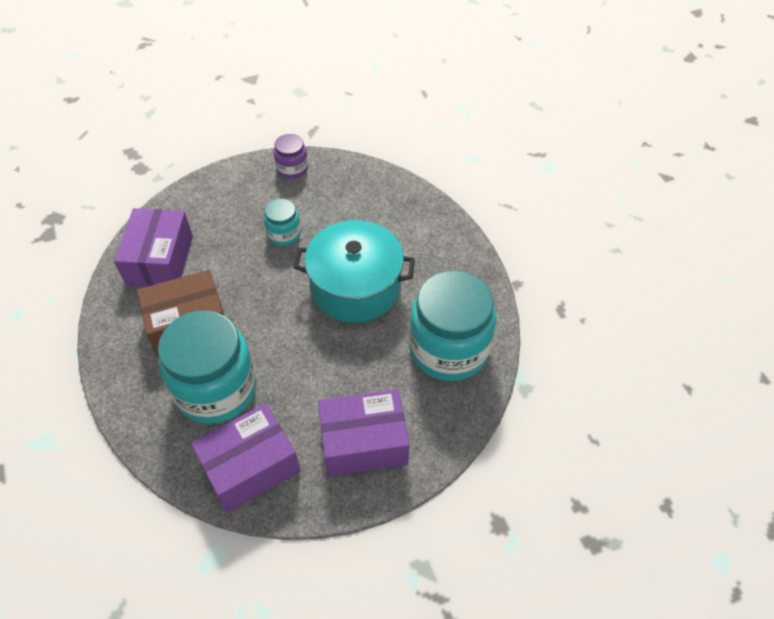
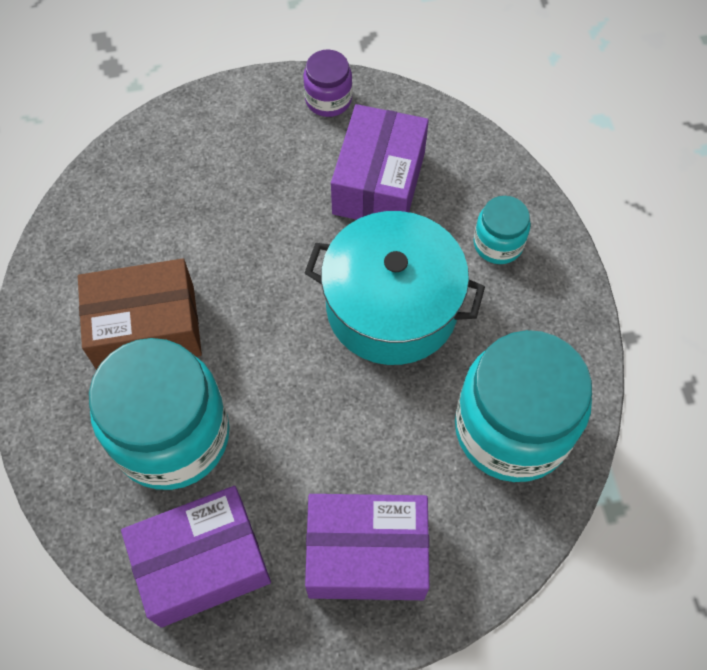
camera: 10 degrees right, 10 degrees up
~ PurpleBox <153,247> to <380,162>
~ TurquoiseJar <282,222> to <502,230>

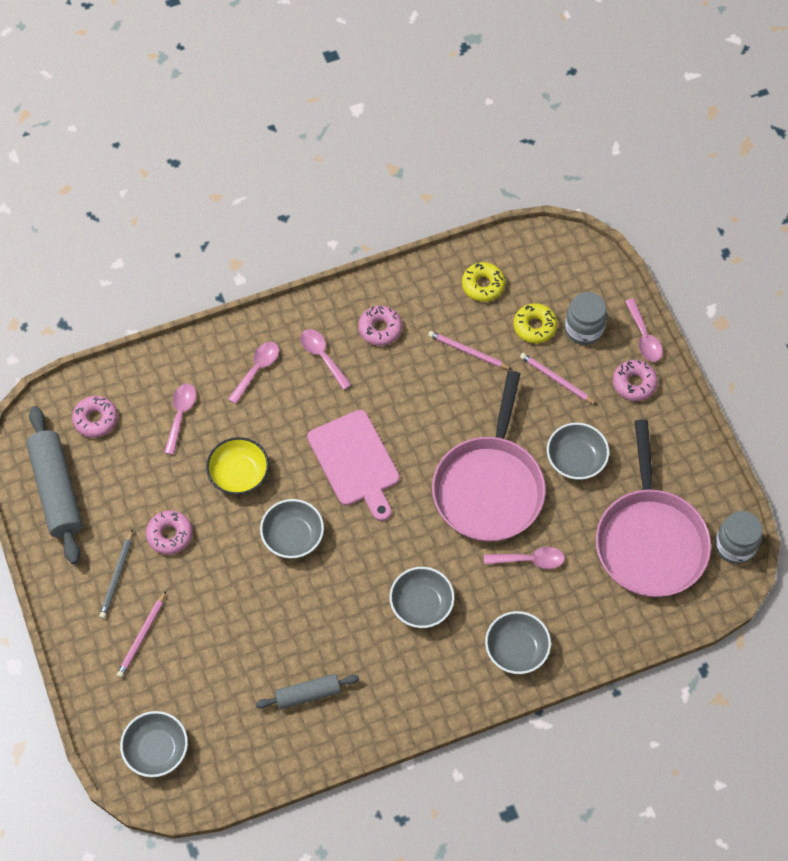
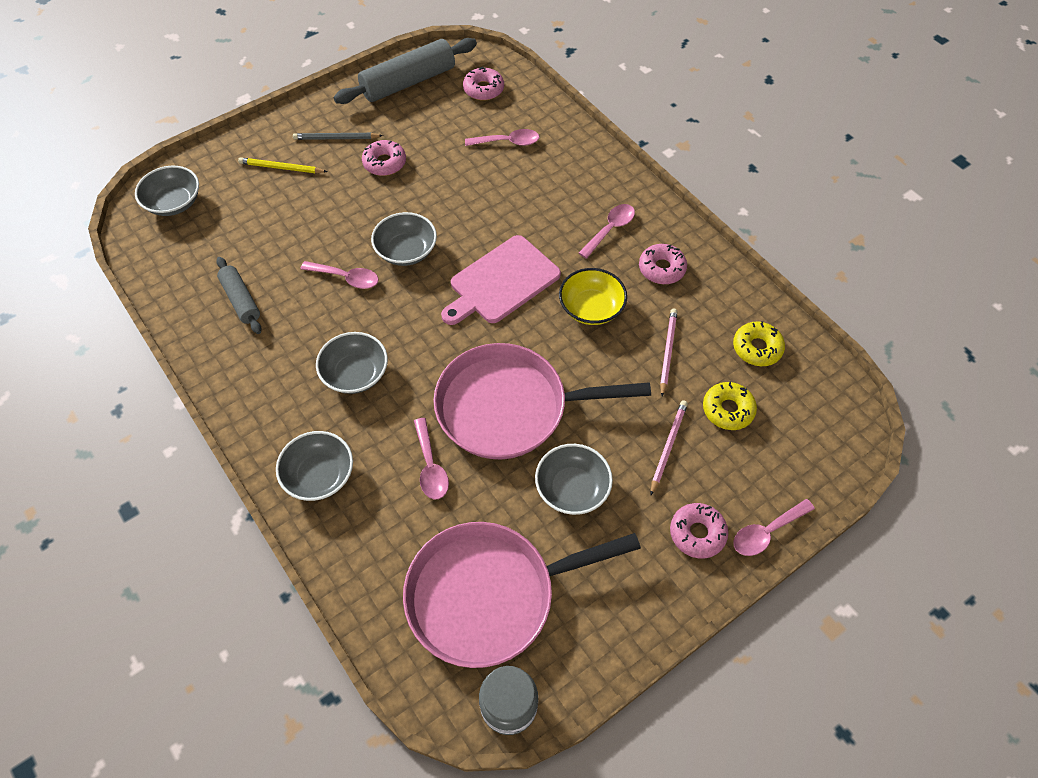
camera: 75 degrees right, 5 degrees down
- GreyJar <586,318>
~ YellowBowl <237,466> to <593,296>
~ PinkSpoon <253,373> to <339,275>
~ PinkPencil <141,634> to YellowPencil <282,165>

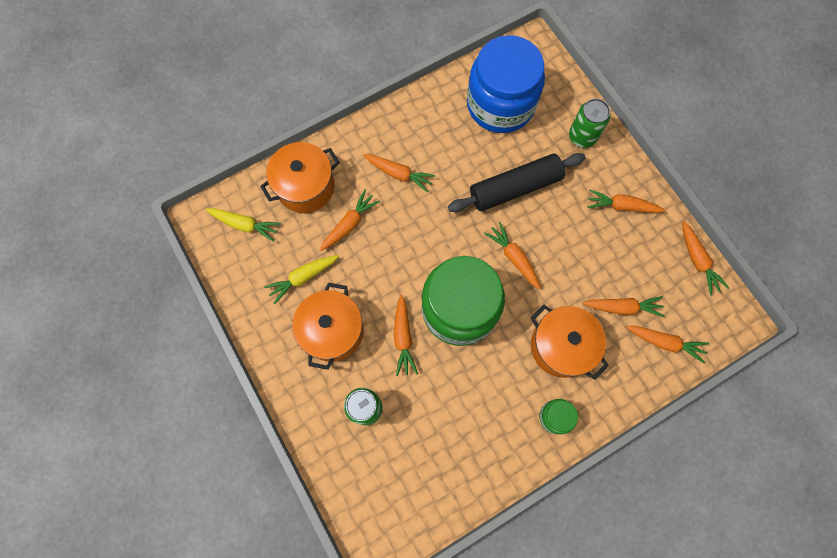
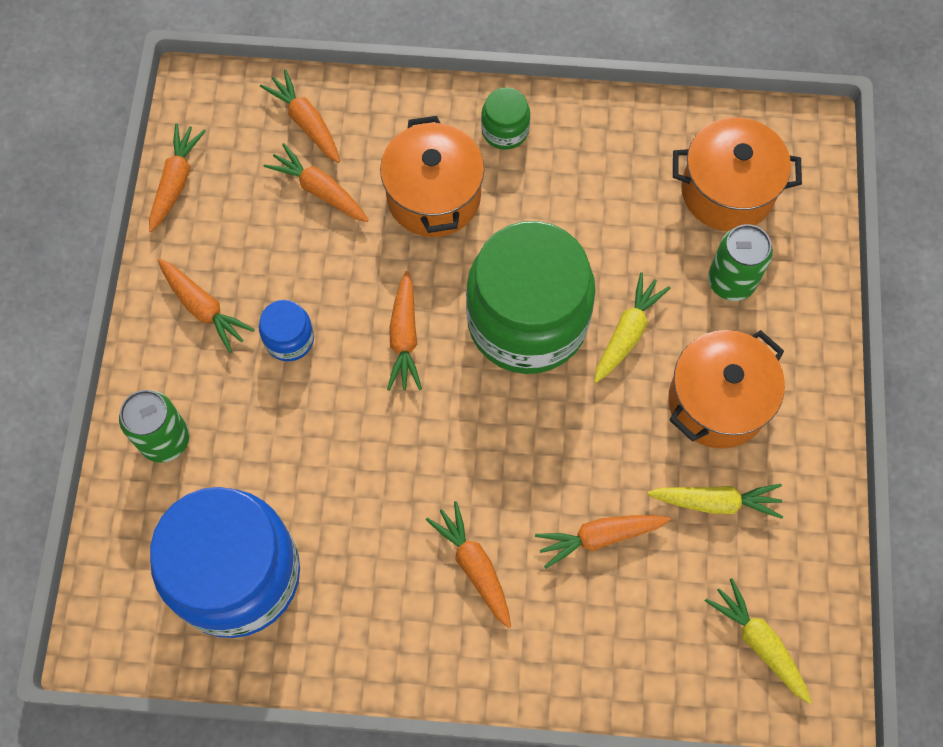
camera: 145 degrees left, 5 degrees down
- BlackRollingPin <516,182>
+ BlueJar <286,330>
~ OrangePot <300,177> to <737,174>
~ OrangeCarrot <406,335> to YellowCarrot <632,327>

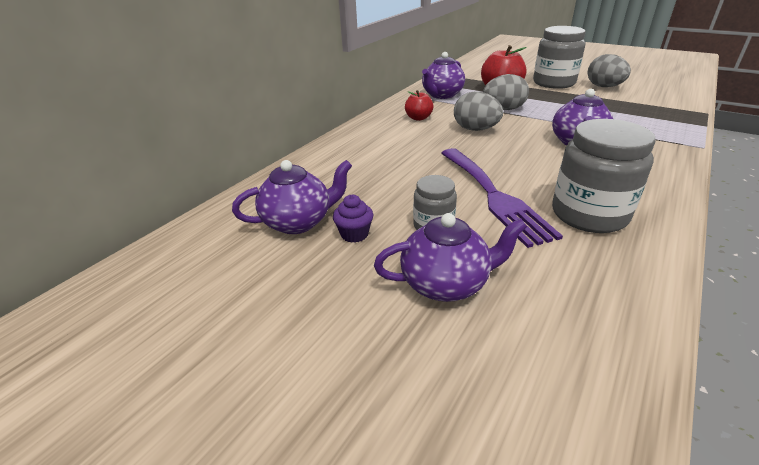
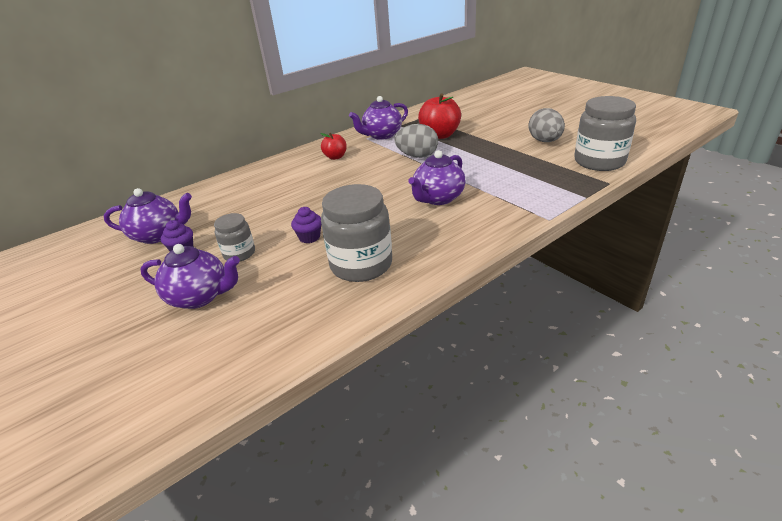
camera: 20 degrees right, 0 degrees up
- GreyEgg <478,111>
~ GreyJar <559,57> to <605,133>
~ PurpleFork <502,198> to PurpleCupcake <306,225>

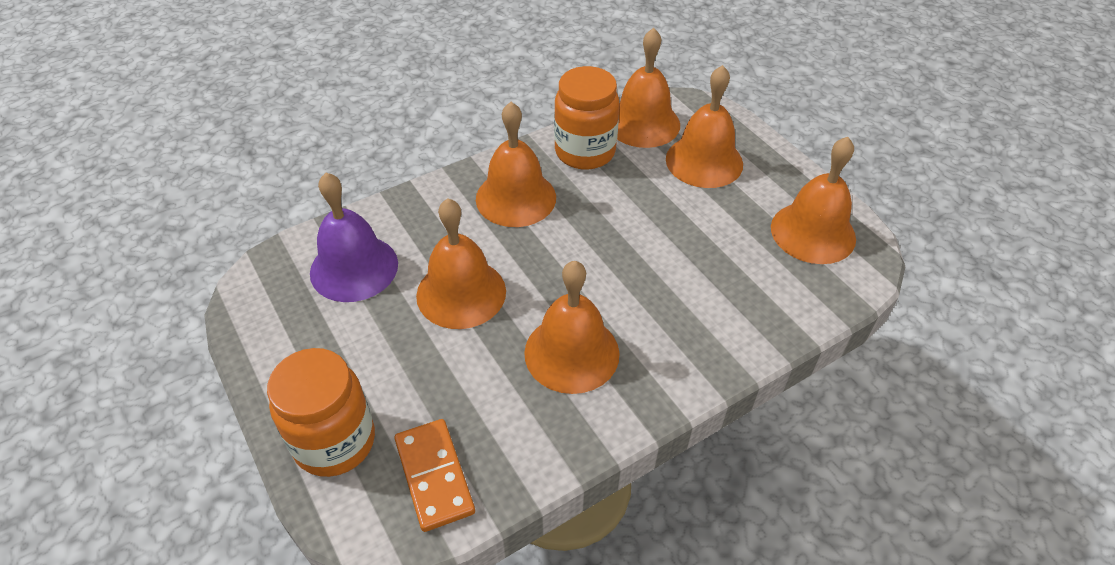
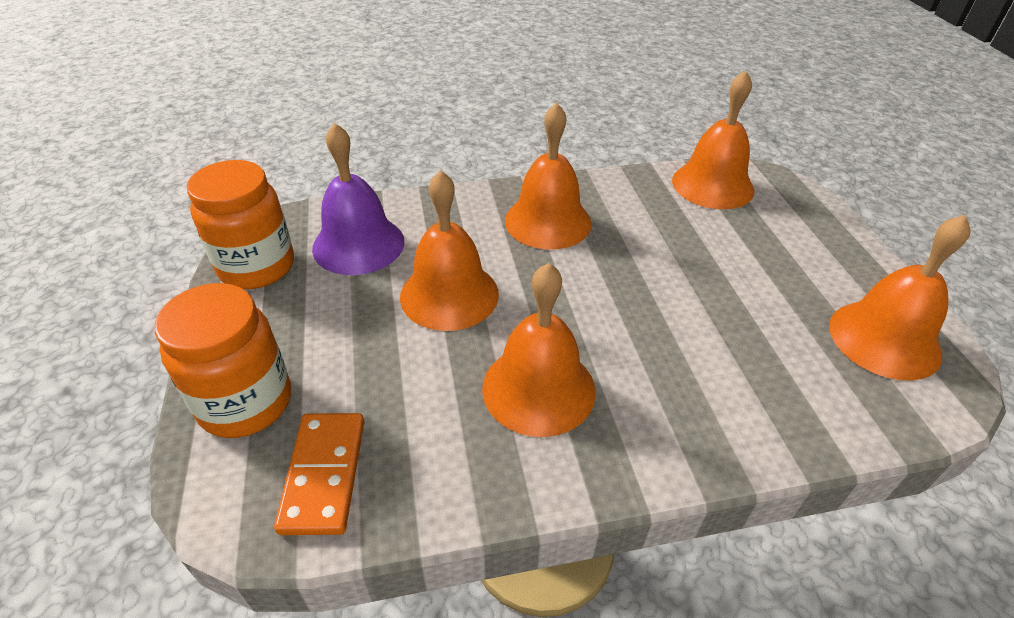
camera: 20 degrees right, 5 degrees down
- OrangeBell <704,126>
~ OrangeJar <586,118> to <240,224>

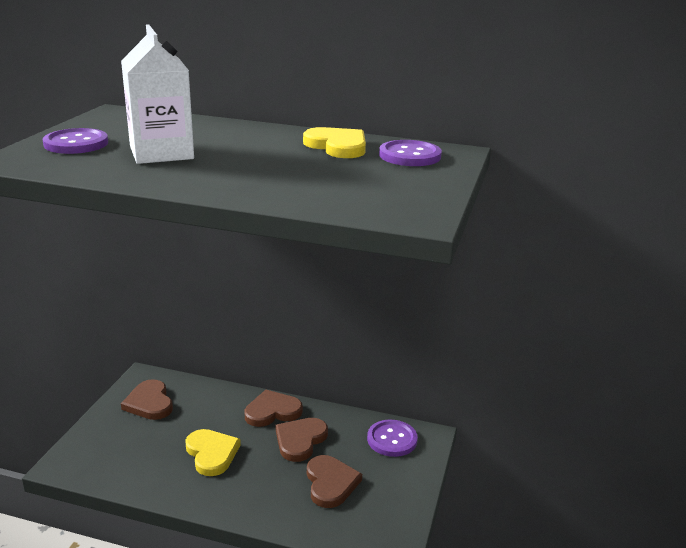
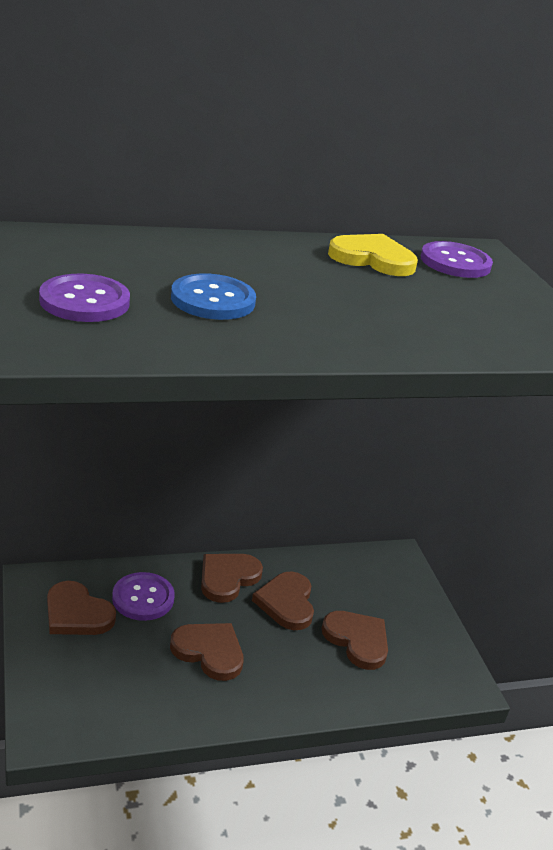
camera: 35 degrees left, 5 degrees up
~ PurpleButton <392,438> to <143,596>
~ WhiteCarton <157,94> to BlueButton <213,296>
~ YellowHeart <213,452> to BrownHeart <207,652>

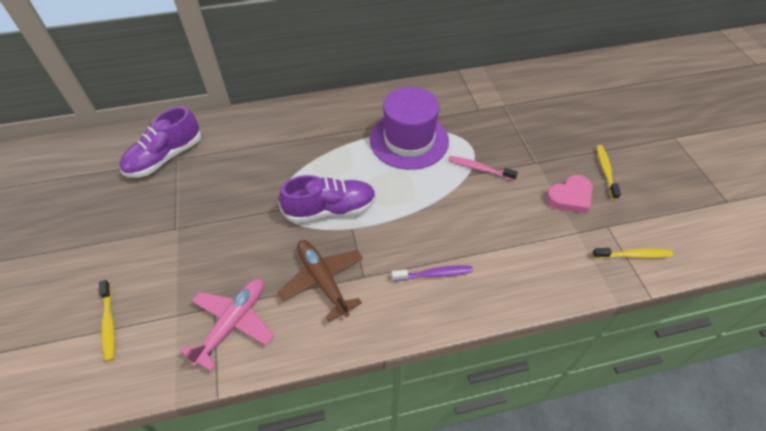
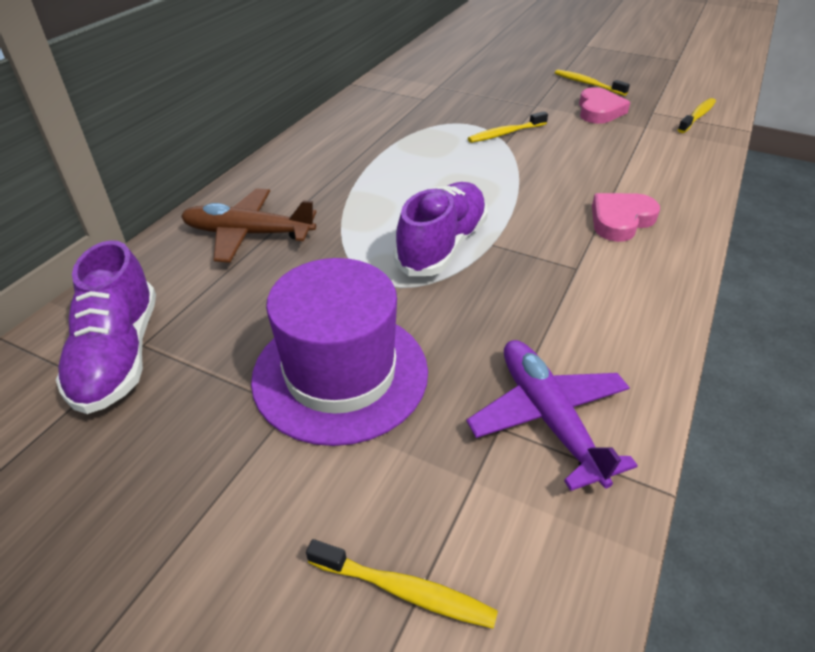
camera: 50 degrees left, 10 degrees down
~ BrownPlane <320,281> to <248,225>
~ PurpleHat <409,128> to <339,352>
~ PurpleToothbrush <432,273> to PinkHeart <626,217>
~ PinkPlane <227,325> to PurplePlane <552,415>
~ PinkToothbrush <483,168> to YellowToothbrush <508,127>

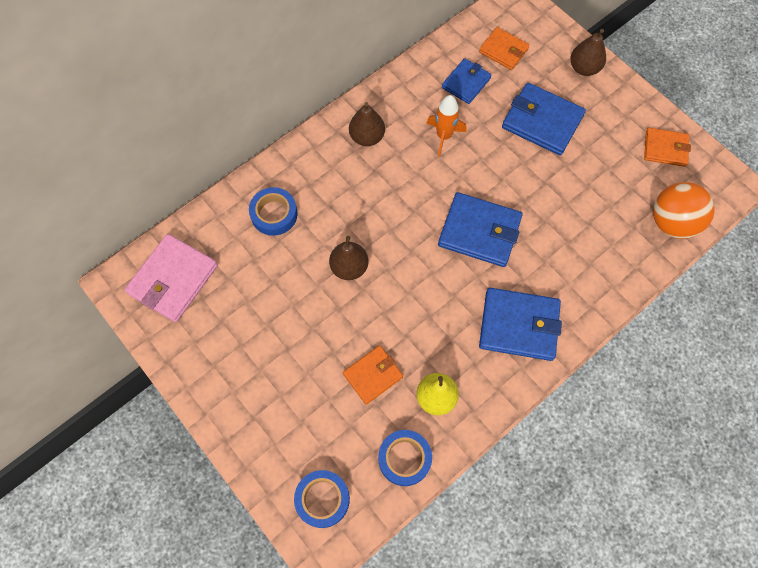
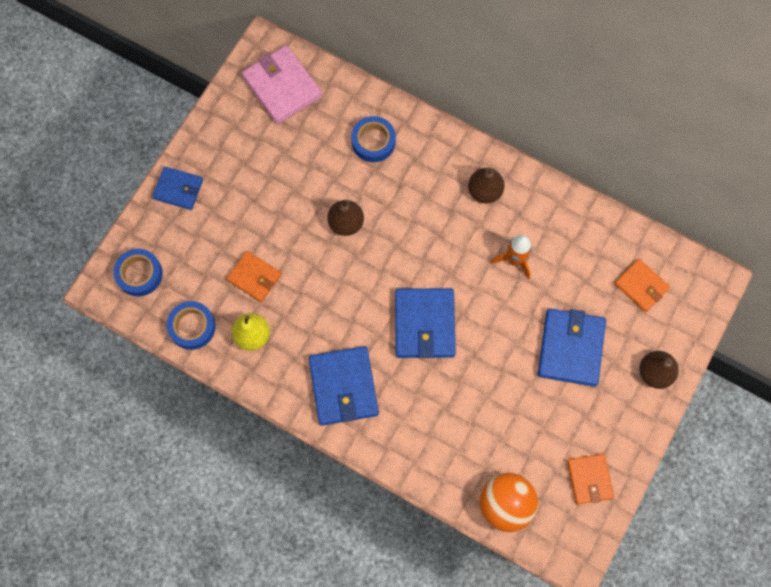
camera: 70 degrees right, 5 degrees up
~ BlueWallet <467,81> to <177,188>
~ PinkWallet <171,278> = <282,84> 45 degrees clockwise
~ OrangeWallet <504,48> = <642,285> 60 degrees counterclockwise

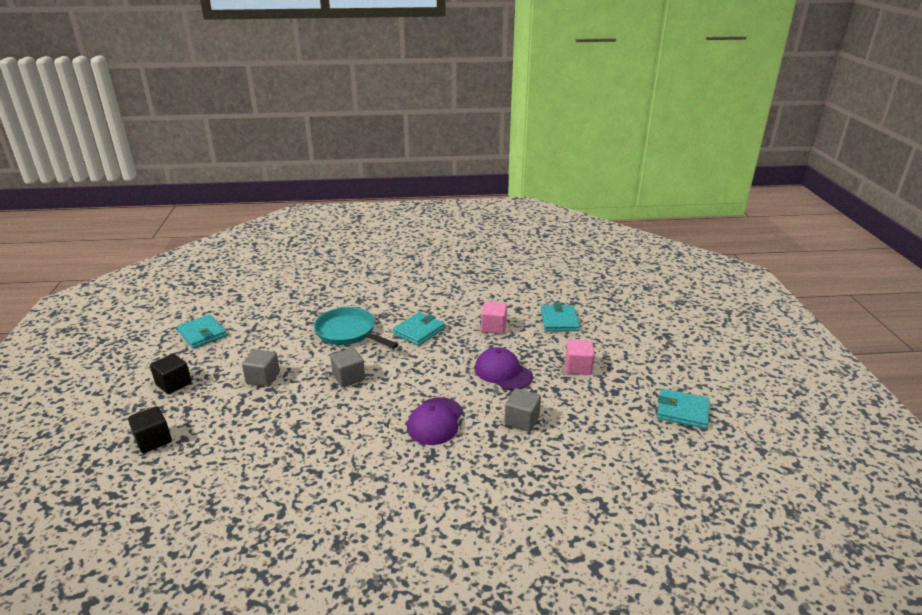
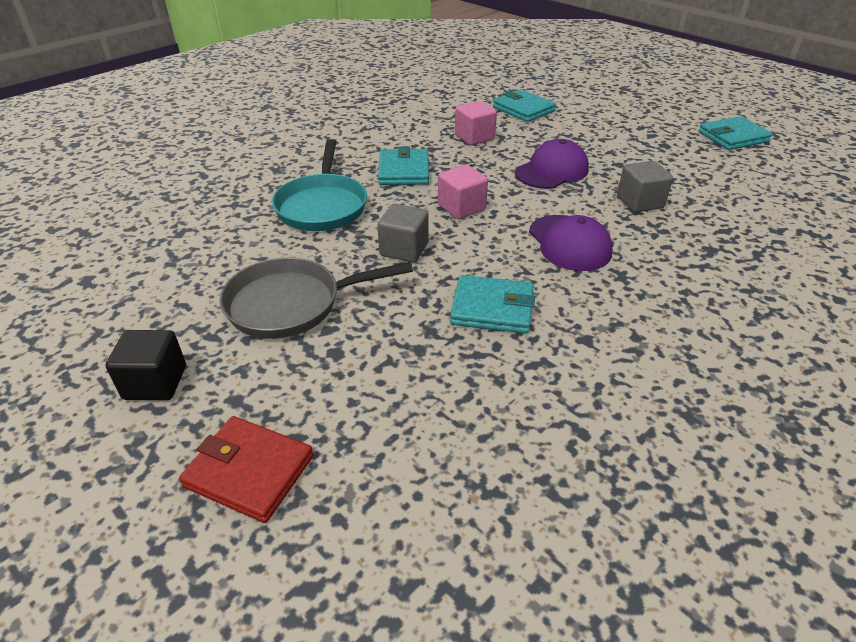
camera: 40 degrees left, 10 degrees up
~ TurquoiseWallet <202,331> to <492,304>
~ PinkCube <580,357> to <463,192>
~ BlackCube <150,429> to RedWallet <246,469>
~ GreyCube <261,368> to GreyPan <316,298>
~ TurquoisePan <356,328> = <319,185> 90 degrees counterclockwise
~ PurpleCap <504,368> = <552,164> 135 degrees clockwise

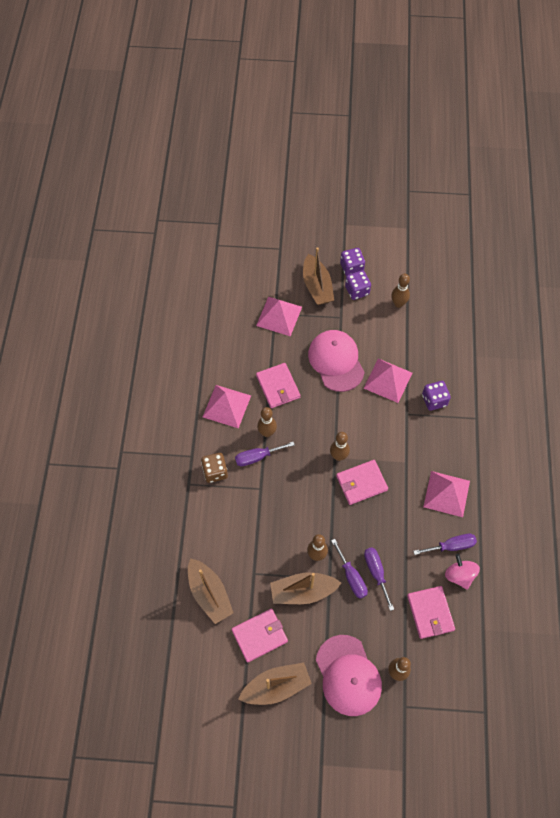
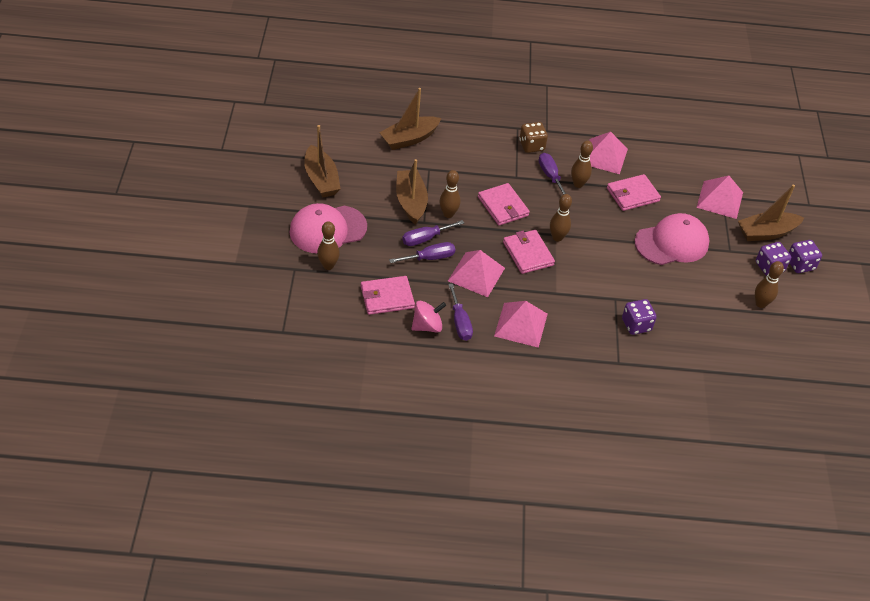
camera: 85 degrees right, 15 degrees down
~ PinkWallet <260,636> to <504,204>
~ PinkPyramid <388,380> to <476,273>

